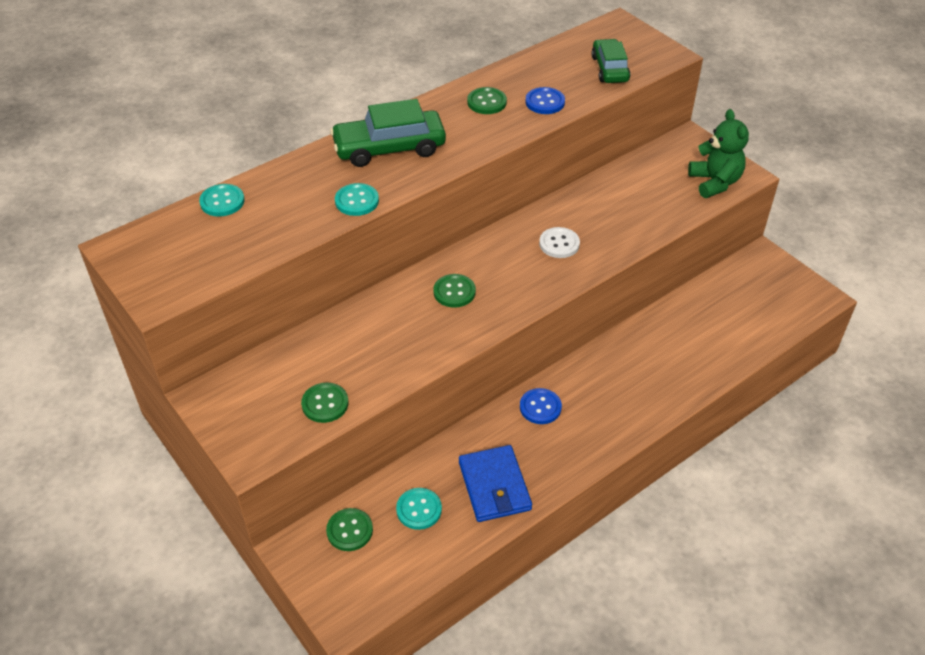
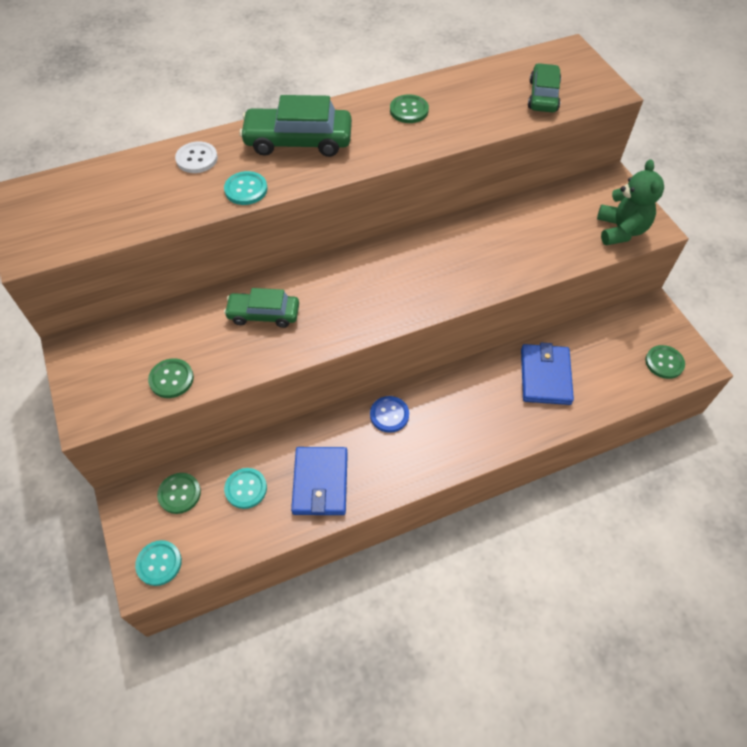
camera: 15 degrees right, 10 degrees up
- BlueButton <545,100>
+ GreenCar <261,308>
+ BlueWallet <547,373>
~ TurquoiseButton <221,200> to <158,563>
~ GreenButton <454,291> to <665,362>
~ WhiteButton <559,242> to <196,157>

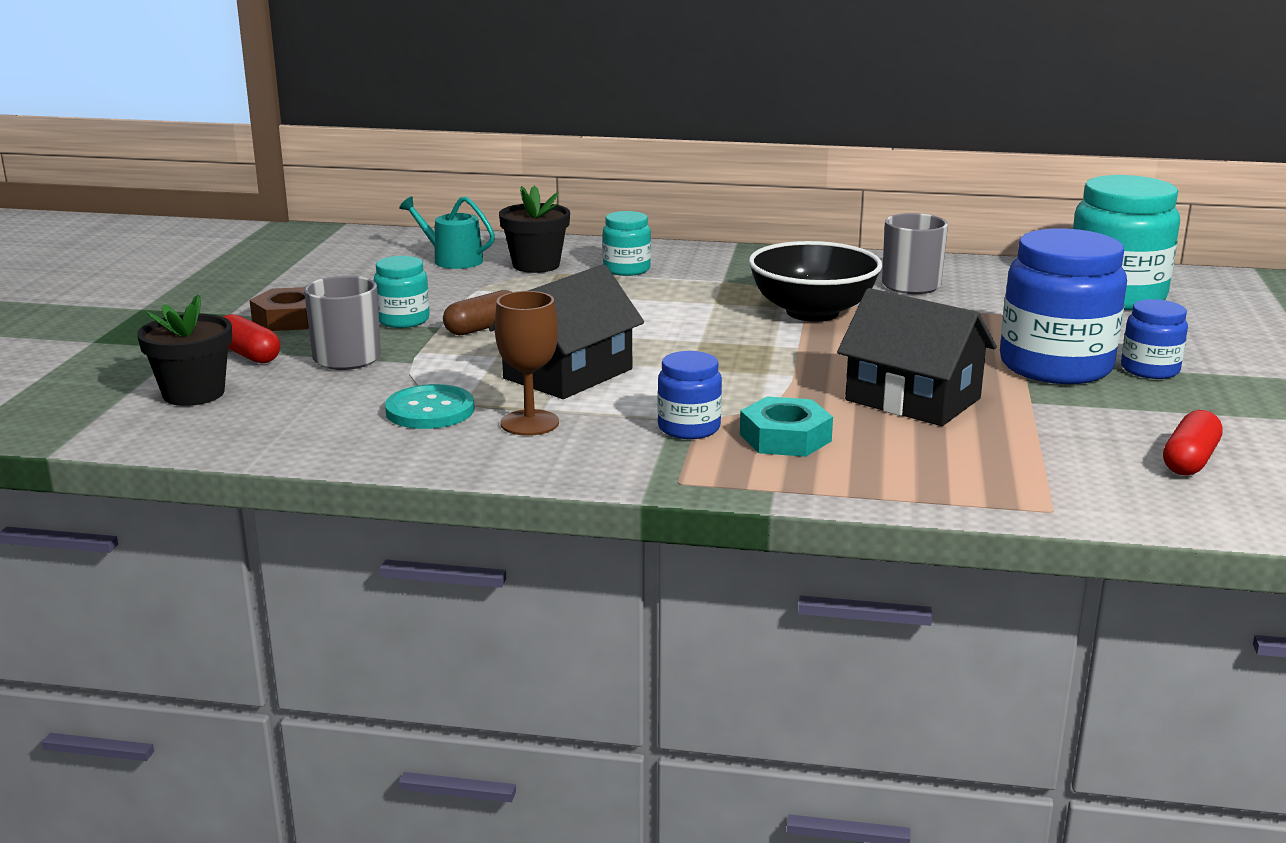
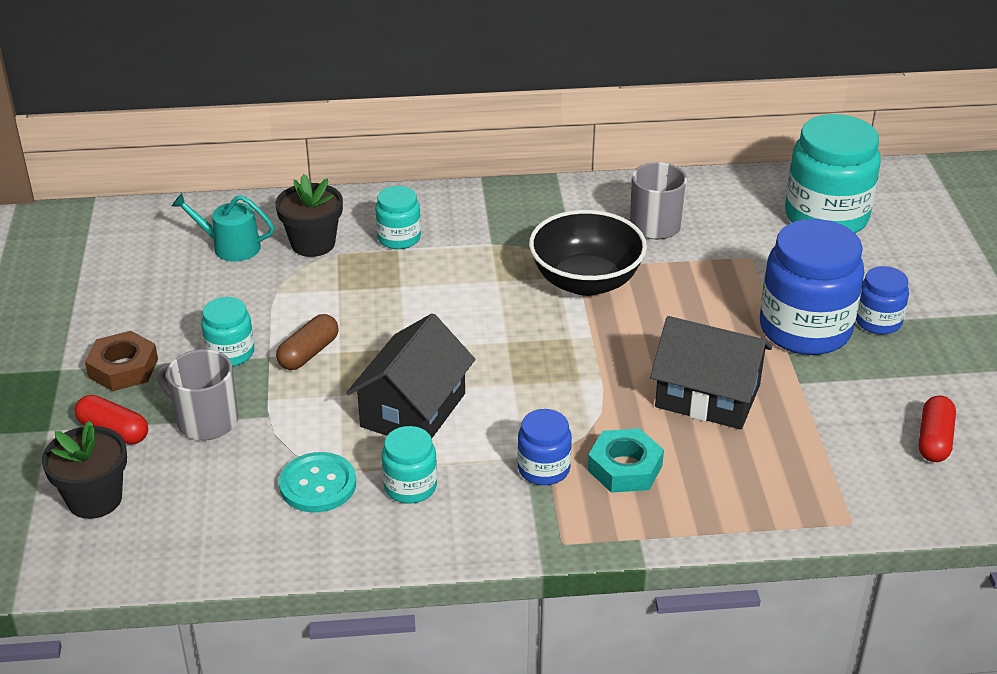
camera: 15 degrees left, 15 degrees up
~ BrownGoblet <527,363> to TurquoiseJar <409,464>

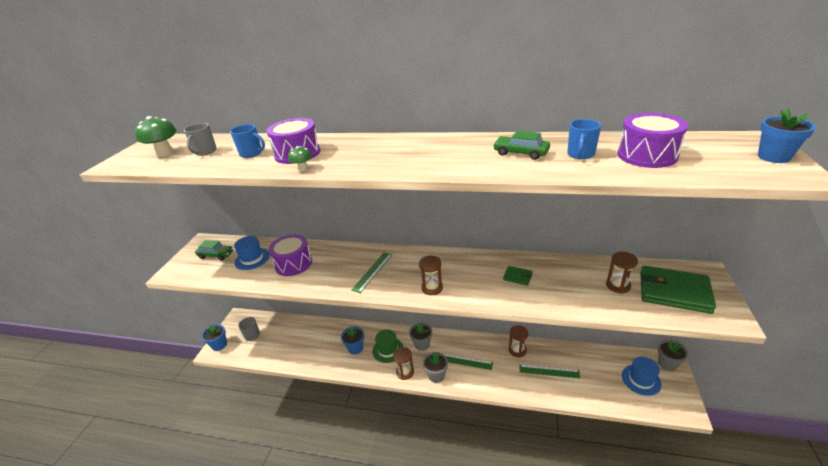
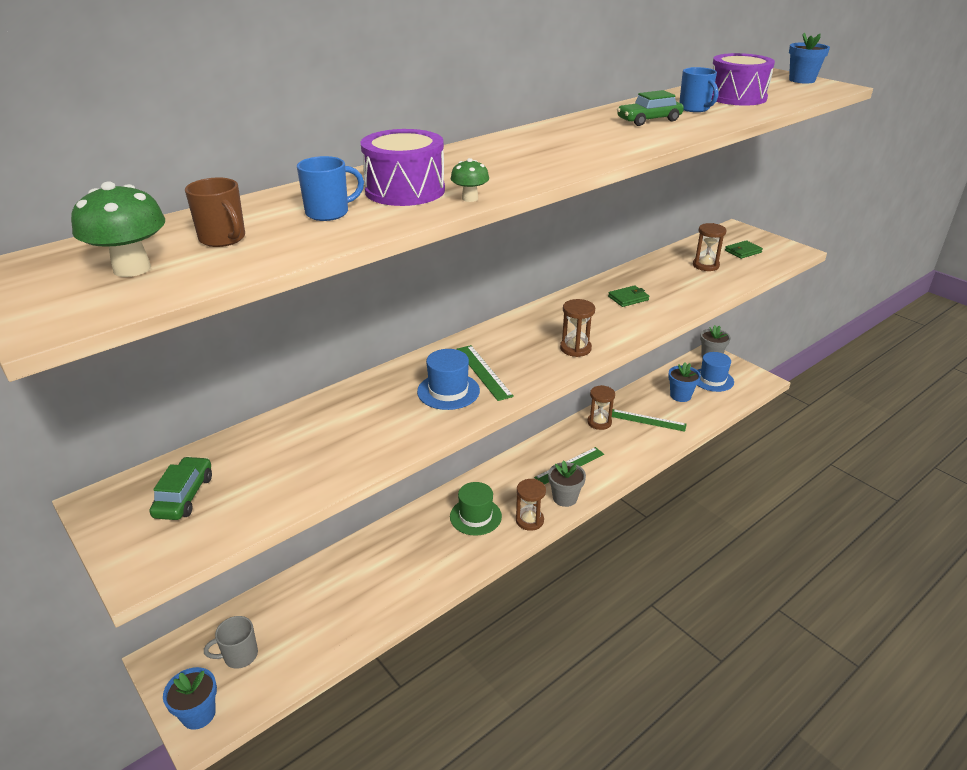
camera: 55 degrees left, 0 degrees up
- PurpleDrum <290,255>
- GreyFlowerPot <420,337>
~ BlueHat <252,253> to <448,379>
~ BlueFlowerPot <352,340> to <684,382>
~ GreyMug <200,139> to BrownMug <215,212>
~ GreenCar <214,250> = <181,488> 45 degrees counterclockwise
~ GreenRuler <549,371> = <649,420> 60 degrees clockwise
~ GreenWallet <678,290> = <744,249> x0.45

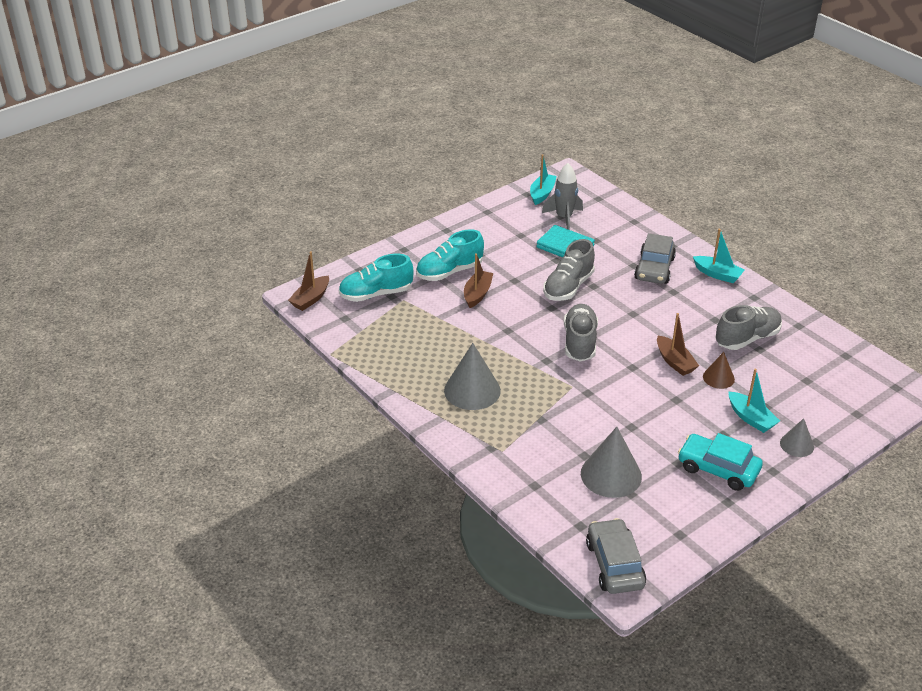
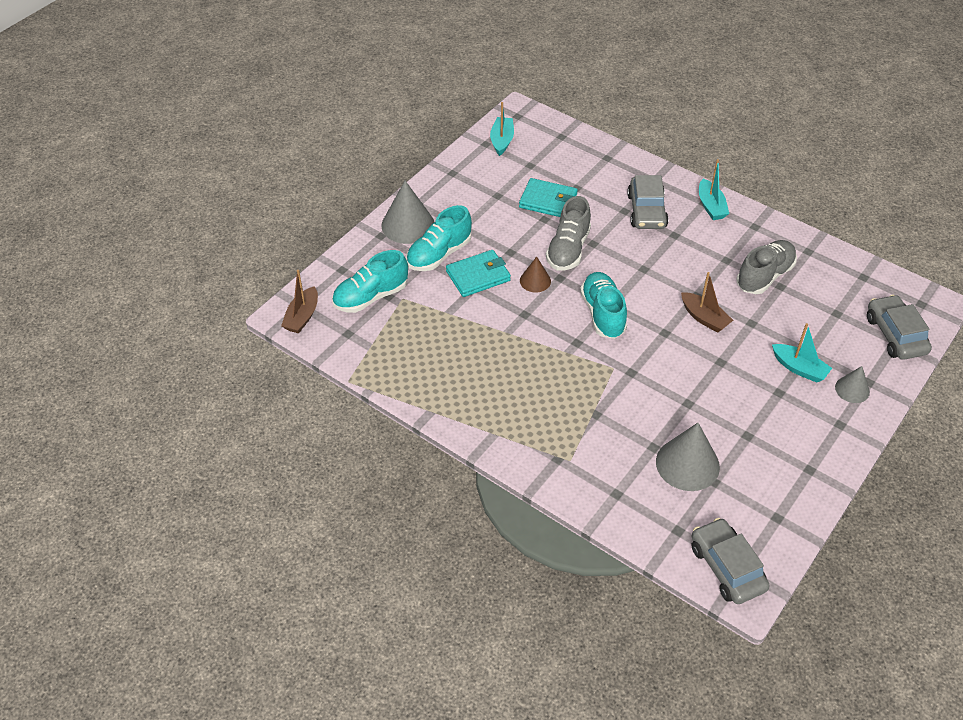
camera: 15 degrees left, 10 degrees up
- GreyRocket <562,196>
- TurquoiseCar <720,462>
+ GreyCar <899,327>
~ GreyCone <472,376> to <407,212>
~ BrownCone <719,370> to <535,274>
~ BrownBoat <478,280> to TurquoiseWallet <478,273>
~ GreyShoe <581,333> to TurquoiseShoe <603,305>
~ TurquoiseBoat <718,256> = <714,189> 60 degrees clockwise

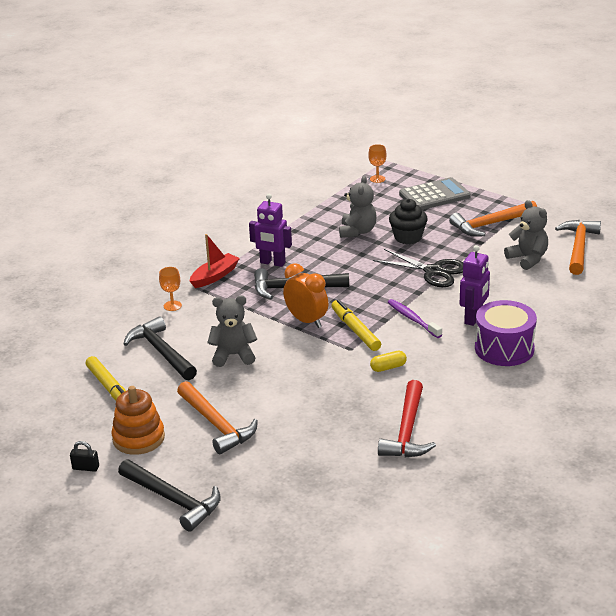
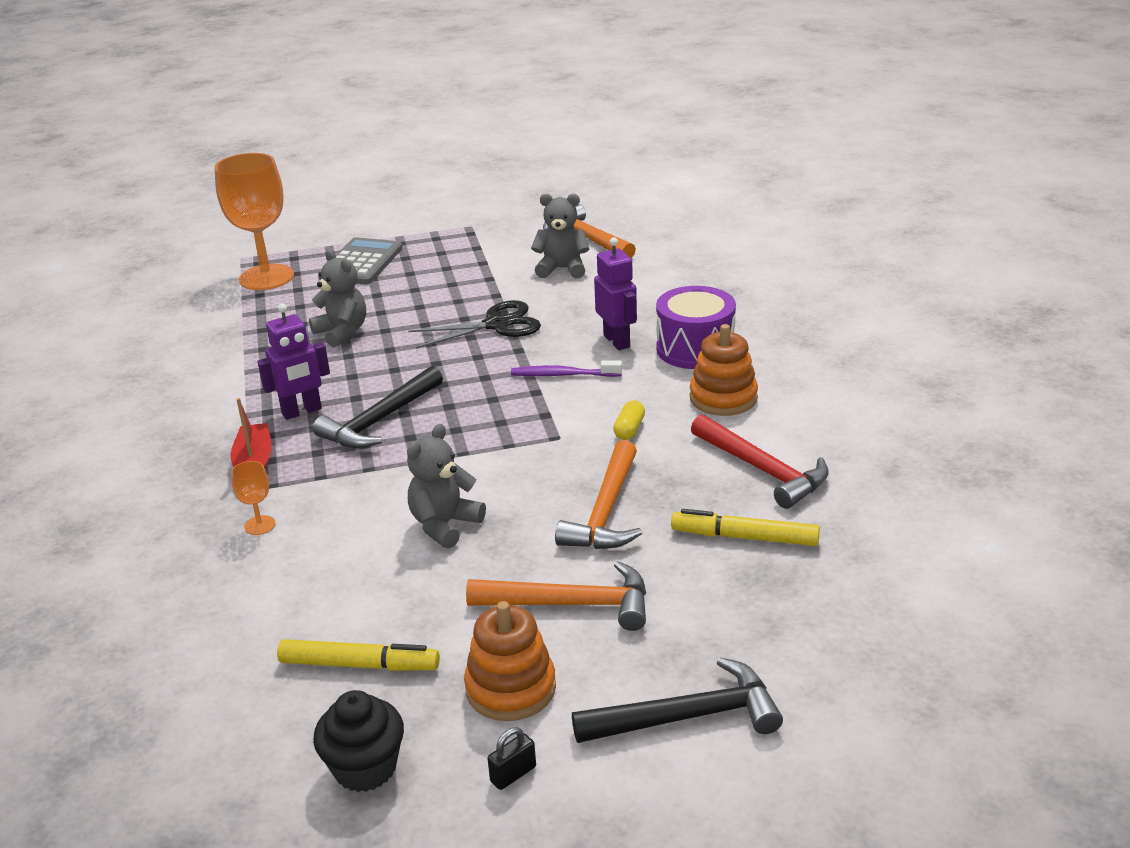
camera: 50 degrees left, 0 degrees up
- BlackHammer <160,348>
- OrangeClock <305,295>
+ OrangeStackingToy <724,370>
~ YellowMarker <356,325> to <745,527>
~ BlackCupcake <408,221> to <358,741>
~ OrangeHammer <493,219> to <598,494>
~ OrangeGoblet <377,163> = <254,221> x2.43

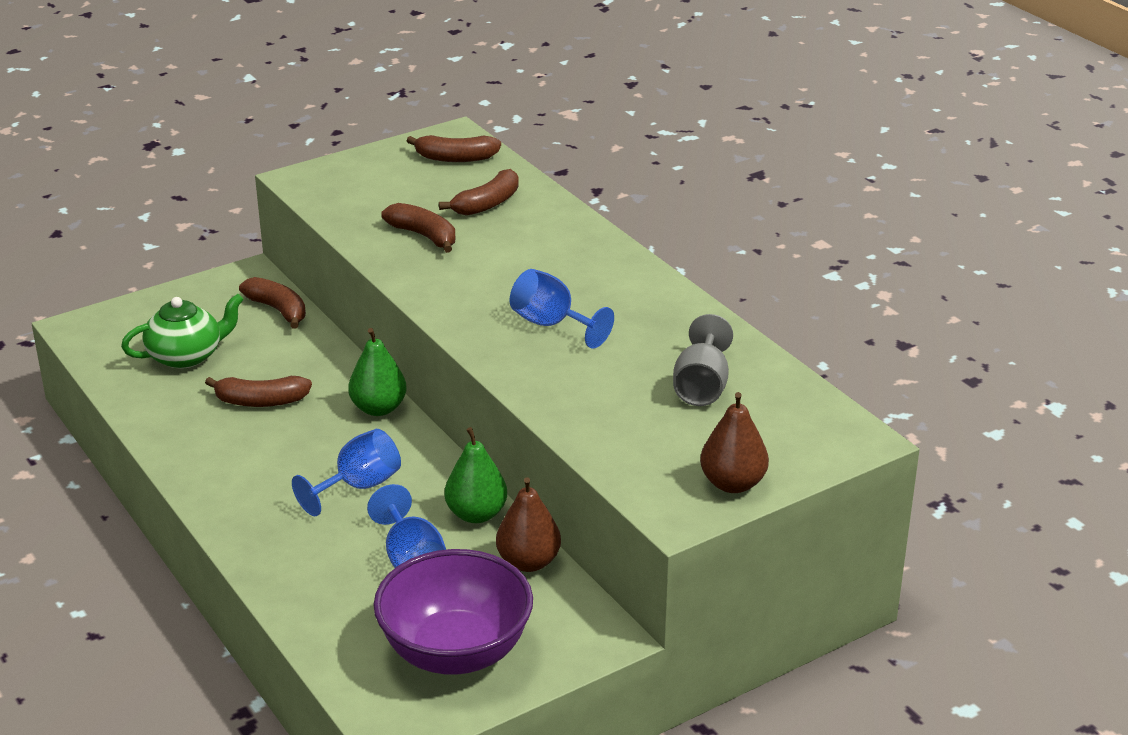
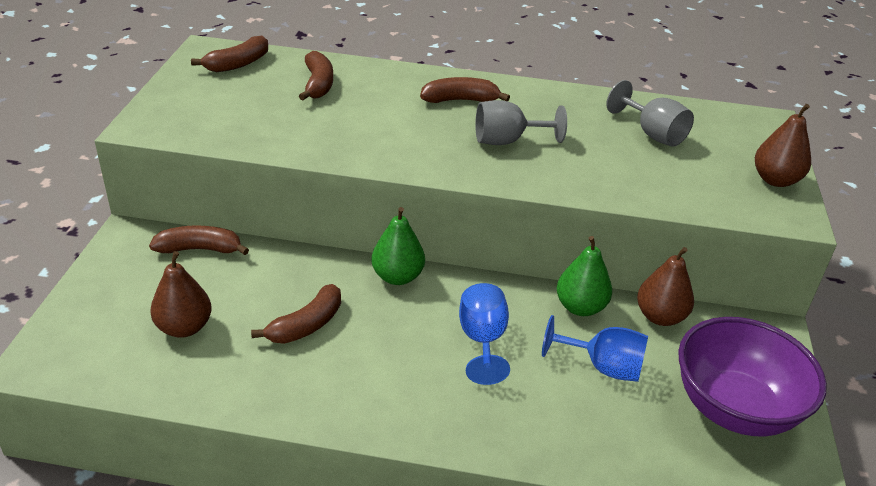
camera: 50 degrees left, 5 degrees up
~ BrownBanana <418,228> to <465,90>
~ GreenTeapot <182,331> to BrownPear <181,294>
~ BlueGoblet <562,308> to GreyGoblet <521,122>

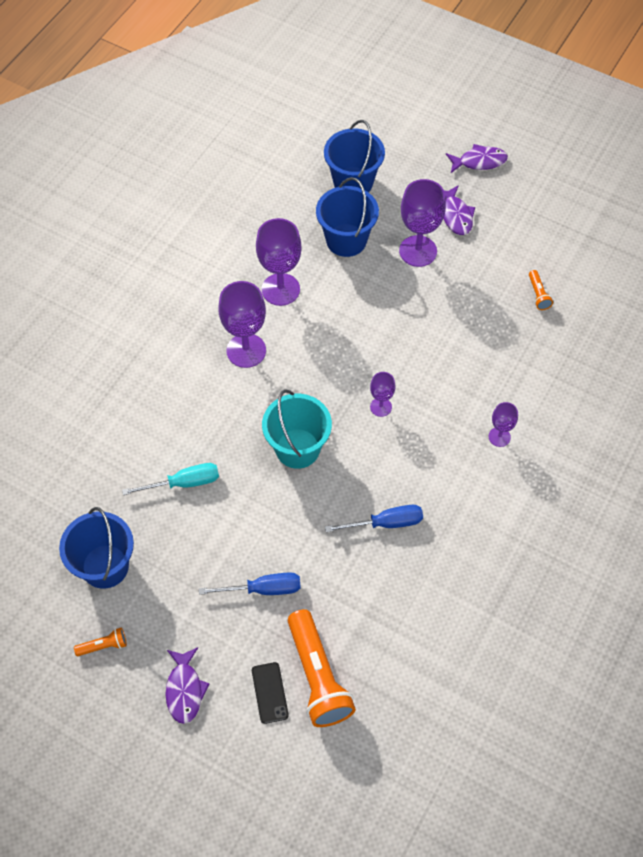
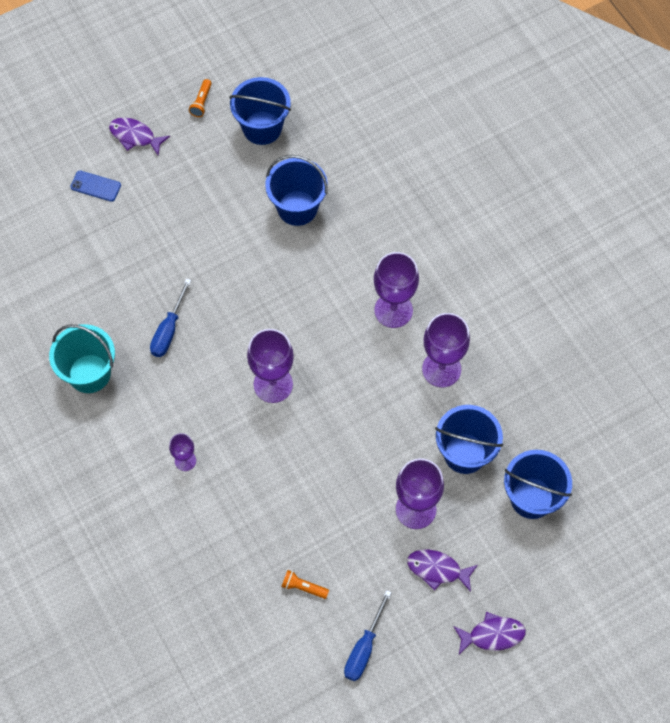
camera: 120 degrees right, 5 degrees up
- OrangeFlashlight <322,668>
~ BlueScrewdriver <250,583> to <368,635>
~ TurquoiseBucket <297,429> to <82,358>
~ TurquoiseScrewdriver <170,479> to BlueBucket <296,190>
~ BlackPhone <270,693> to BluePhone <95,186>
~ PurpleFish <477,158> = <489,633> 120 degrees counterclockwise
~ PurpleGoblet <382,394> = <270,366> x1.87

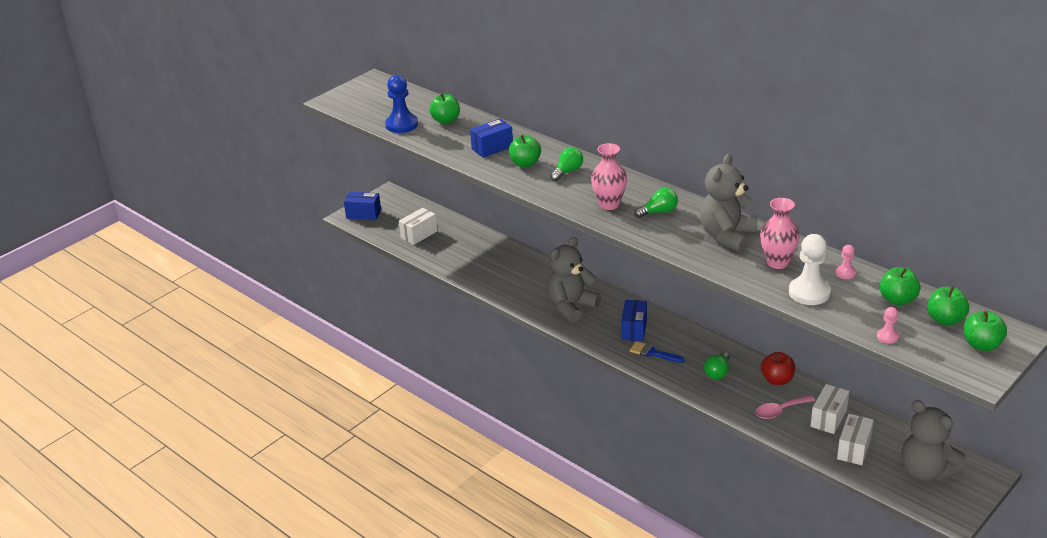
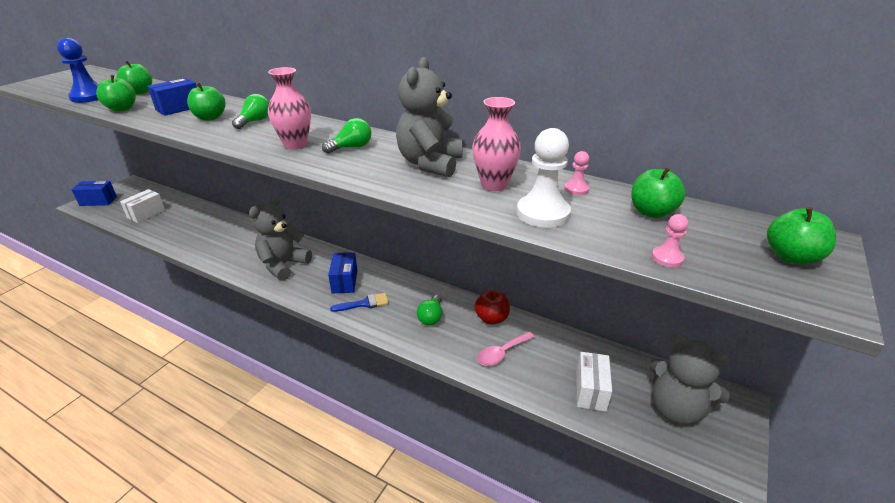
camera: 15 degrees left, 0 degrees up
- WhiteBox <829,409>
~ GreenApple <948,306> to <116,93>
~ BlueBrush <657,352> = <359,302> 150 degrees clockwise

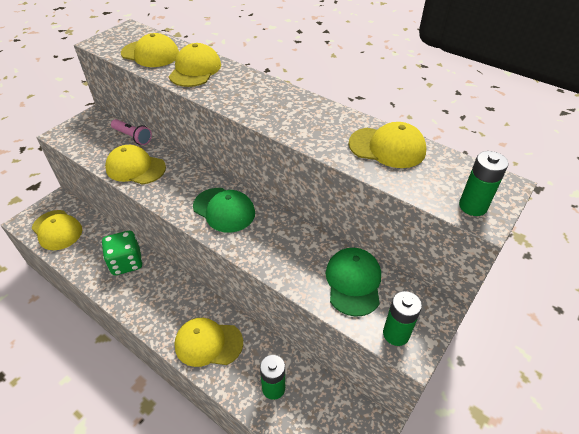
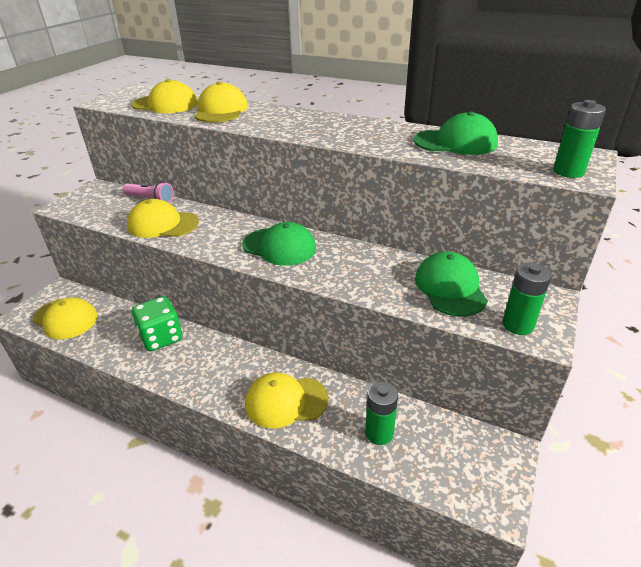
camera: 10 degrees left, 10 degrees down
~ YellowCap <387,145> to GreenCap <456,133>

